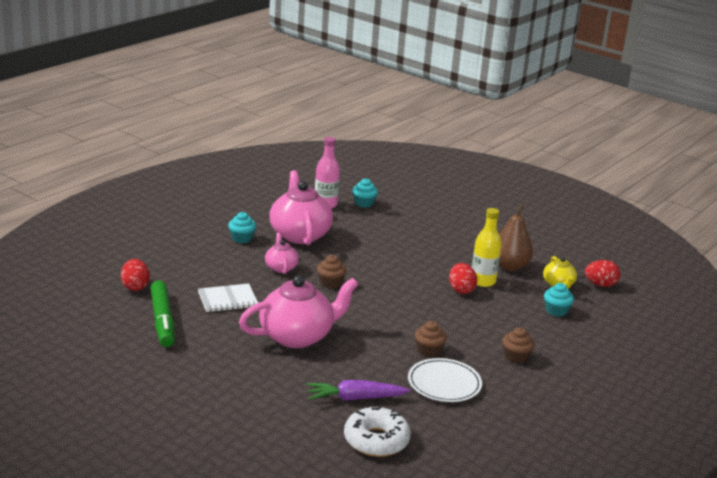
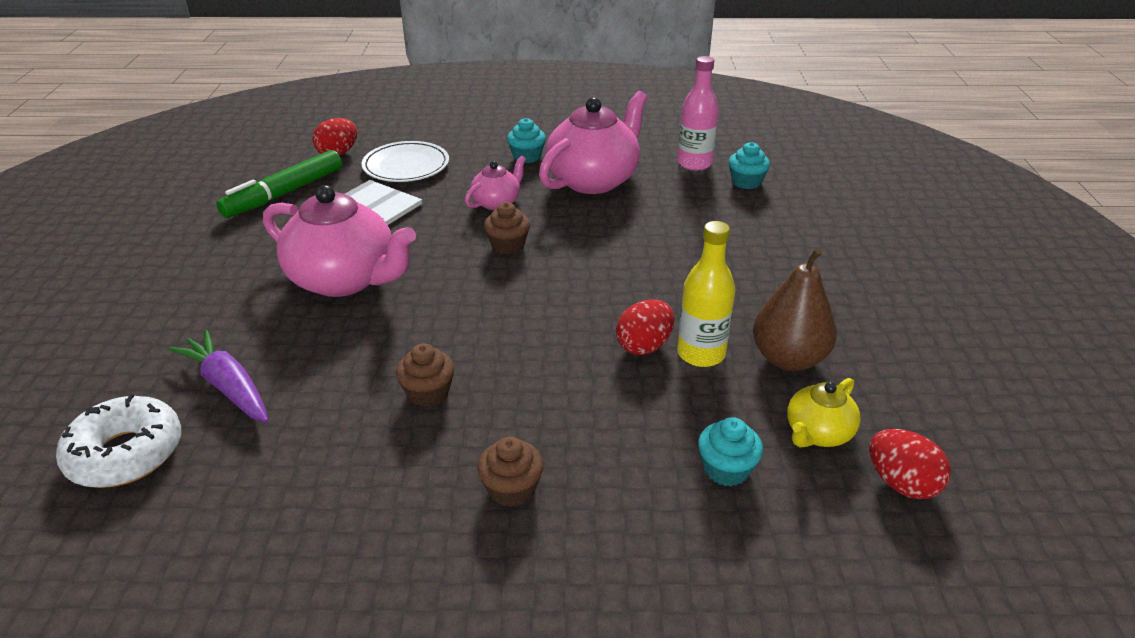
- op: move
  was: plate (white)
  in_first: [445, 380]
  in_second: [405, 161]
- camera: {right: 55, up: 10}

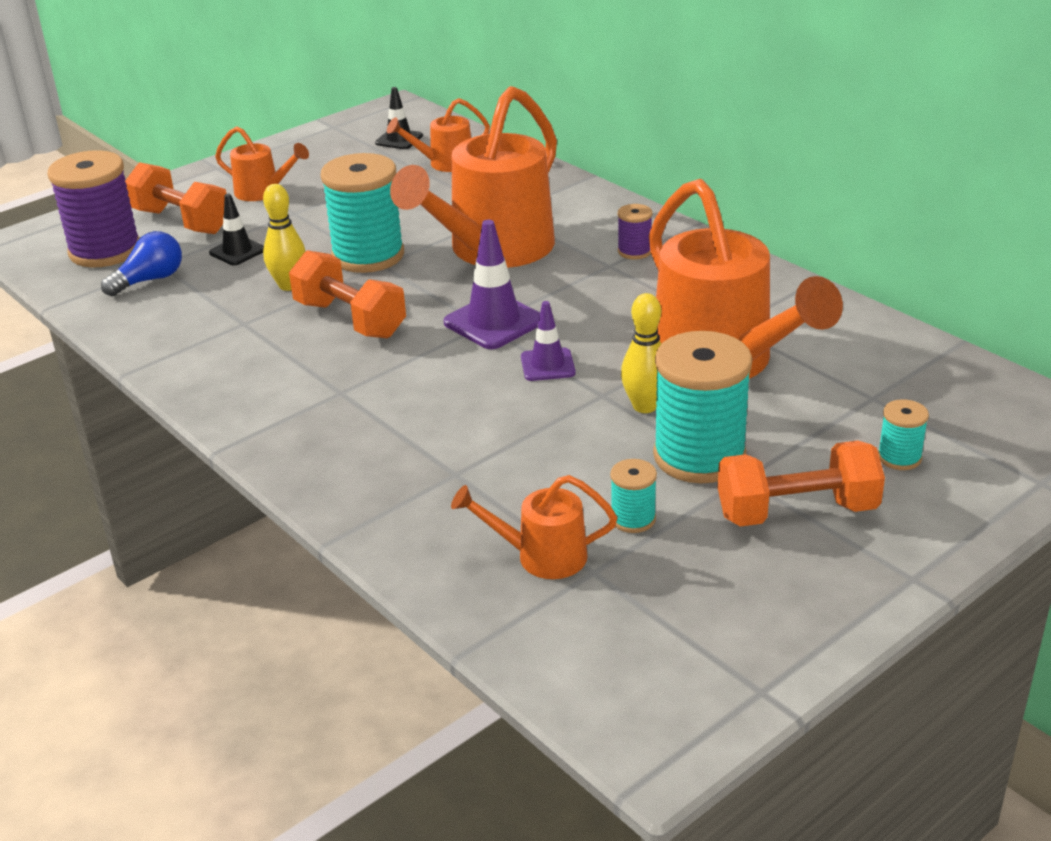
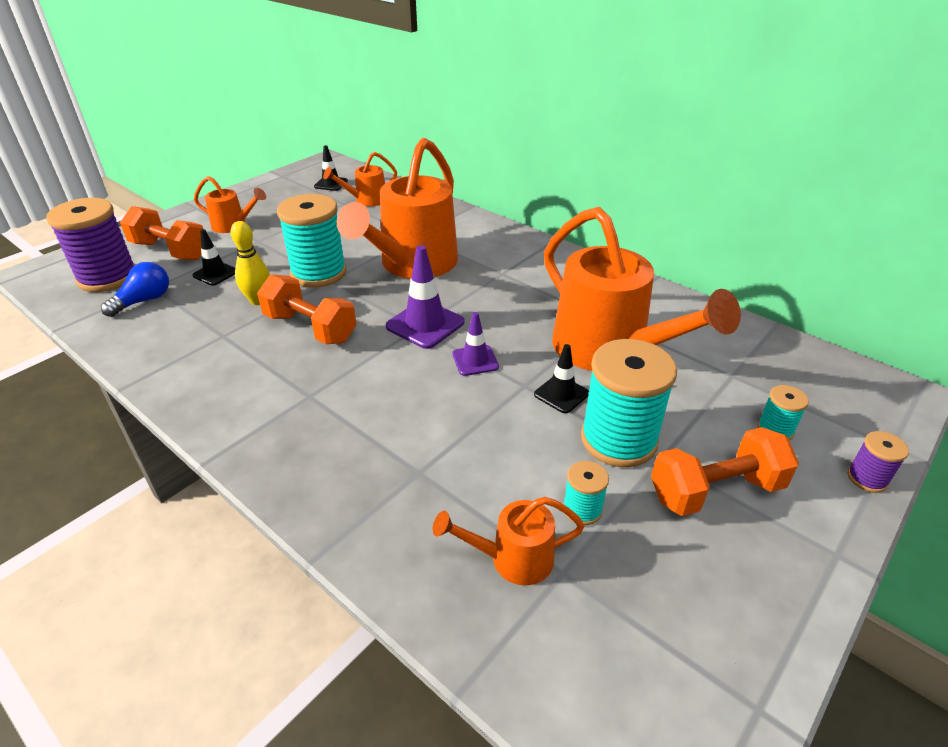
- op: replace
  was: bowling pin (yellow)
  now: traffic cone (black)
  in_first: [641, 353]
  in_second: [561, 379]
- op: move
  was: spool (purple)
  in_first: [635, 231]
  in_second: [878, 462]
- camera: {right: -10, up: 5}

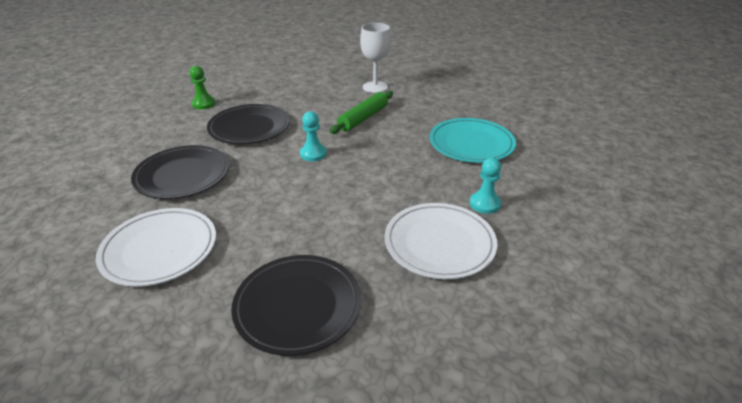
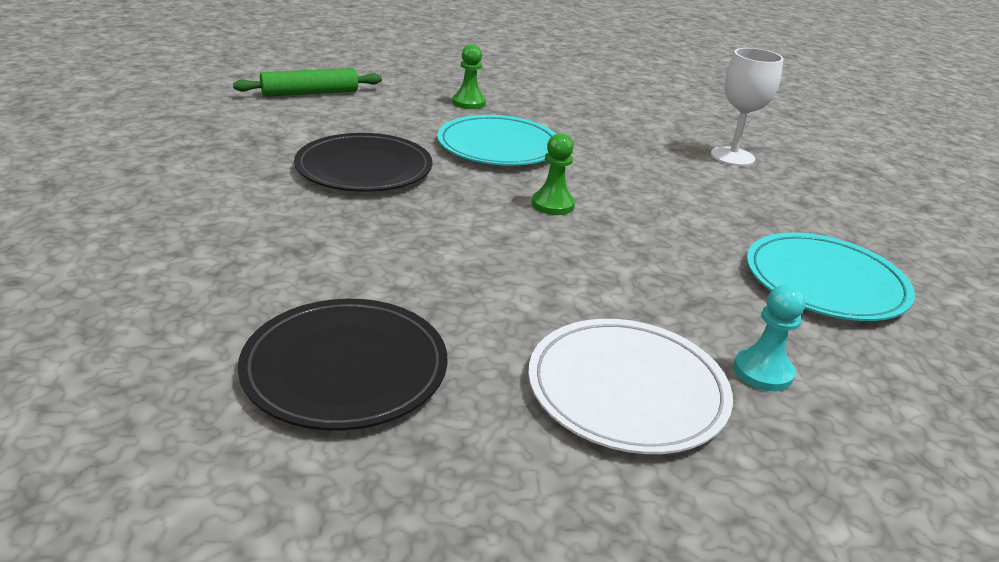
- op: move
  was: rolling pin (green)
  in_first: [361, 112]
  in_second: [307, 82]
- op: recolor
  was: plate (black)
  now: plate (turquoise)
  in_first: [248, 124]
  in_second: [496, 140]
- op: recolor
  was: pawn (turquoise)
  now: pawn (green)
  in_first: [313, 136]
  in_second: [553, 174]
- op: delete
  was: plate (white)
  in_first: [156, 247]
- camera: {right: 30, up: -5}

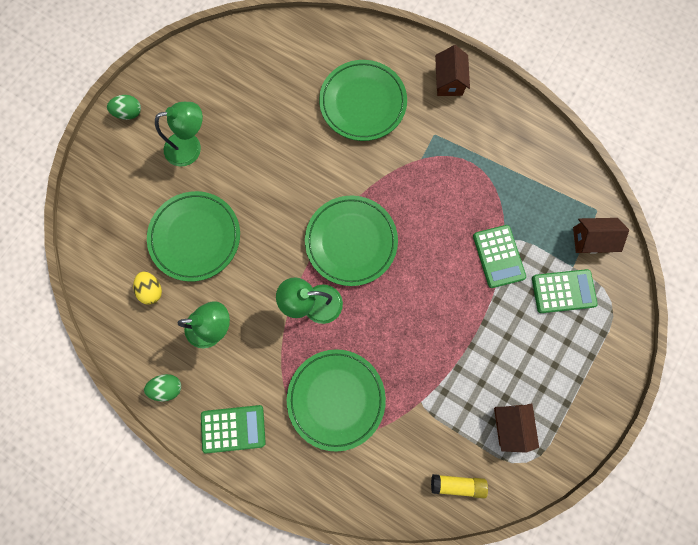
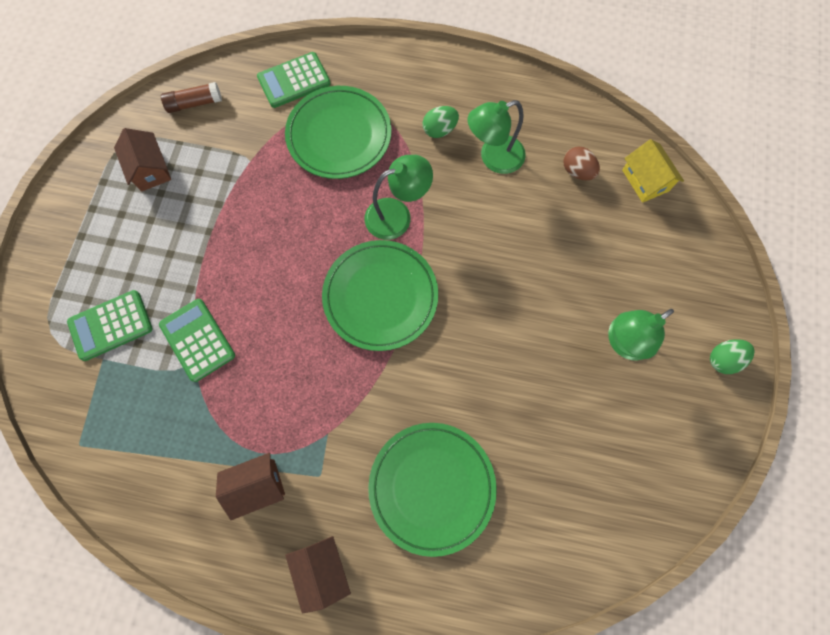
- op: recolor
  was: glue stick (yellow)
  now: glue stick (brown)
  in_first: [459, 486]
  in_second: [191, 97]
- op: move
  was: house (brown)
  in_first: [601, 235]
  in_second: [250, 486]
- op: move
  was: calculator (green)
  in_first: [233, 429]
  in_second: [294, 80]
- op: move
  was: egg (green)
  in_first: [162, 387]
  in_second: [441, 122]
- op: recolor
  was: egg (yellow)
  now: egg (brown)
  in_first: [147, 288]
  in_second: [582, 163]
- op: insert
  now: house (yellow)
  in_second: [653, 171]
- op: delete
  was: plate (green)
  in_first: [193, 236]
- camera: {right: 160, up: -5}

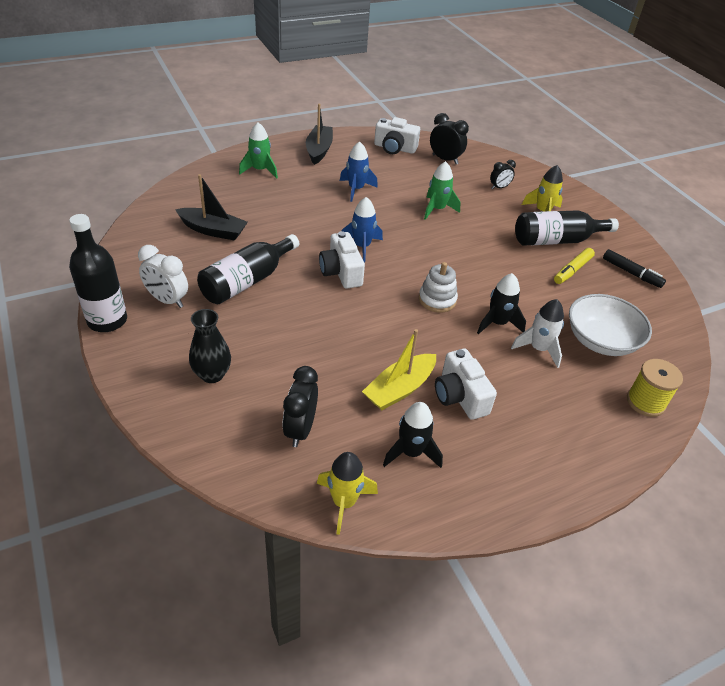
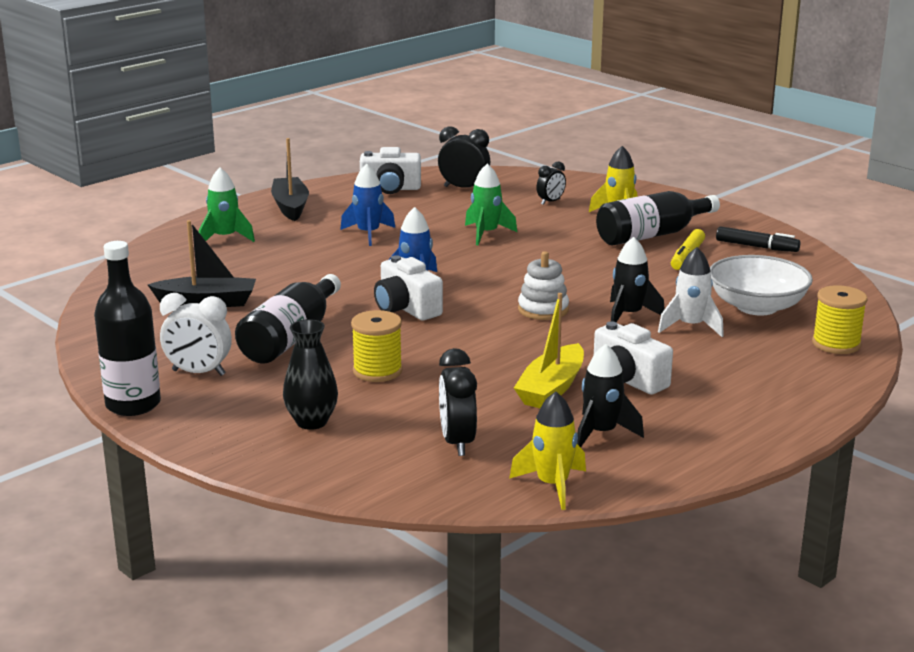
- op: insert
  now: spool (yellow)
  in_second: [377, 346]
- camera: {right: -15, up: -20}

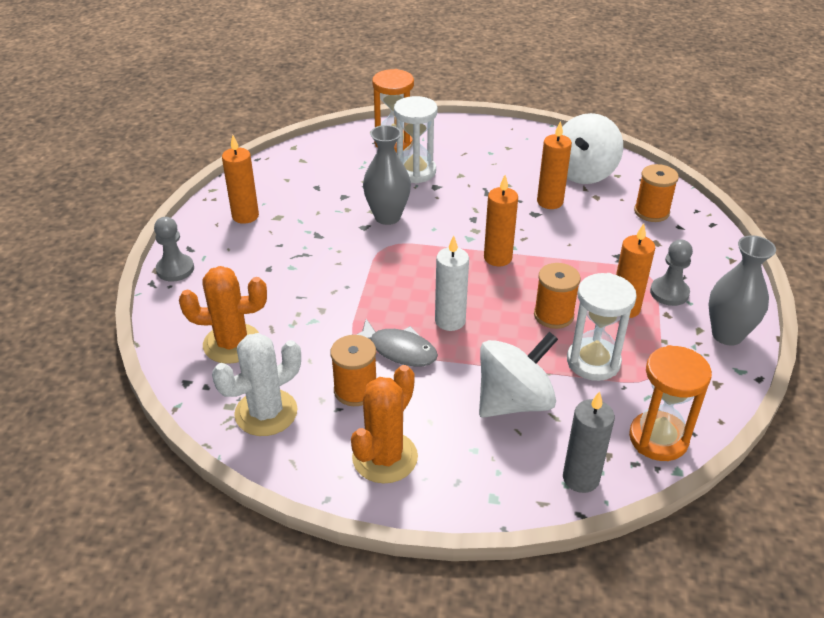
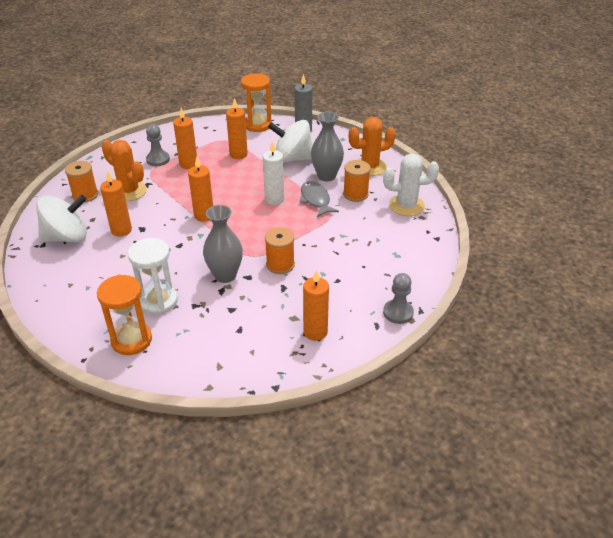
- op: move
  was: cactus (orange)
  in_first: [223, 315]
  in_second: [124, 170]
- op: replace
  was: hourglass (white)
  now: candle (orange)
  in_first: [602, 327]
  in_second: [237, 128]
- op: move
  was: spool (orange)
  in_first: [557, 296]
  in_second: [280, 250]
- op: move
  was: vase (grey)
  in_first: [742, 290]
  in_second: [327, 146]
- camera: {right: -140, up: 0}

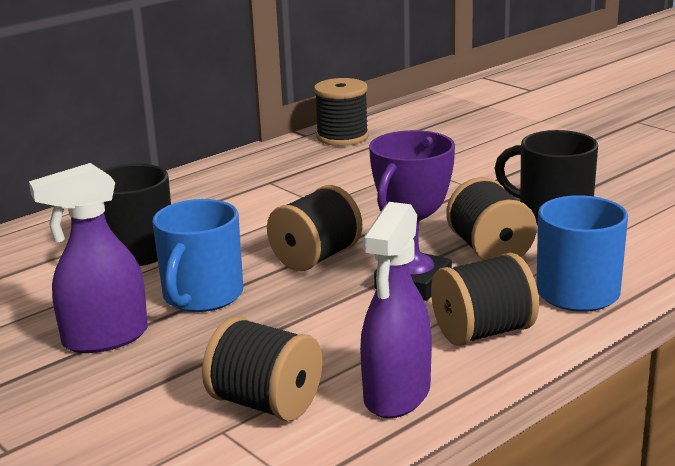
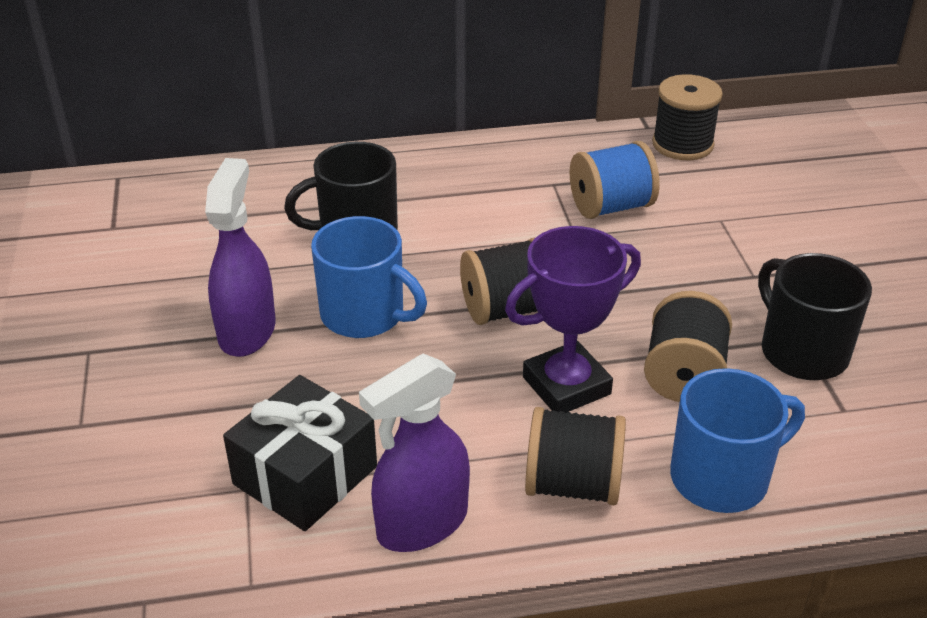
- op: rotate
  was: spray bottle (purple)
  in_first: [88, 258]
  in_second: [240, 257]
  clockwise: 90
- op: replace
  was: spool (black)
  now: gift (black)
  in_first: [262, 368]
  in_second: [300, 453]
- op: rotate
  was: mug (blue)
  in_first: [197, 255]
  in_second: [369, 277]
  clockwise: -105
- op: insert
  now: spool (blue)
  in_second: [615, 180]
- camera: {right: 30, up: 15}

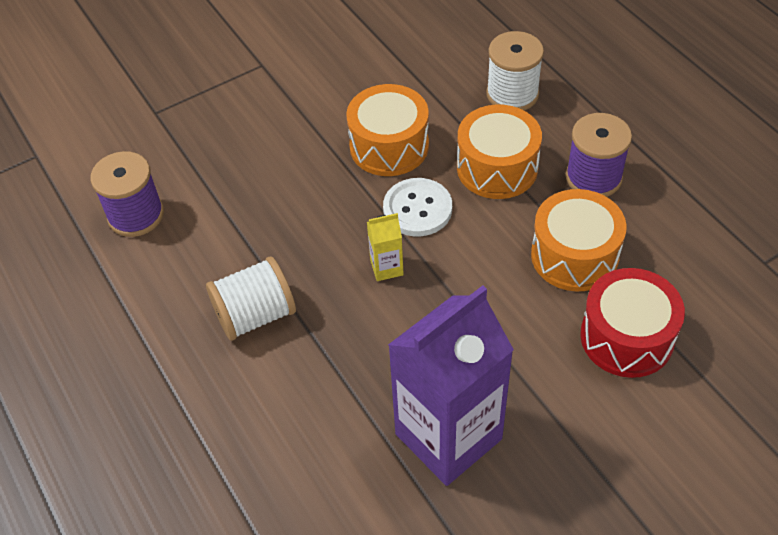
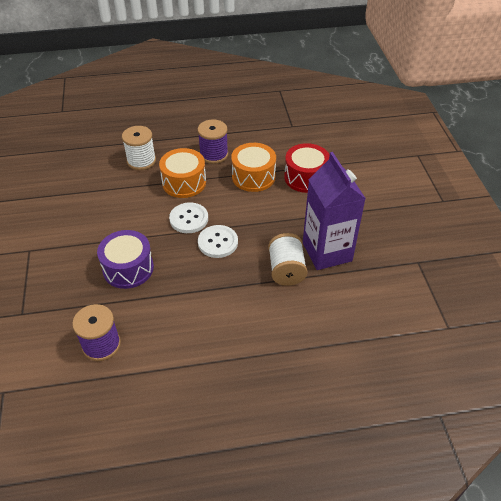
- op: insert
  now: drum (purple)
  in_second: [125, 259]
- op: replace
  was: carton (yellow)
  now: button (white)
  in_first: [385, 247]
  in_second: [218, 241]
- op: move
  was: spool (white)
  in_first: [251, 299]
  in_second: [288, 259]
- op: delete
  was: drum (orange)
  in_first: [387, 130]
- camera: {right: -70, up: -5}

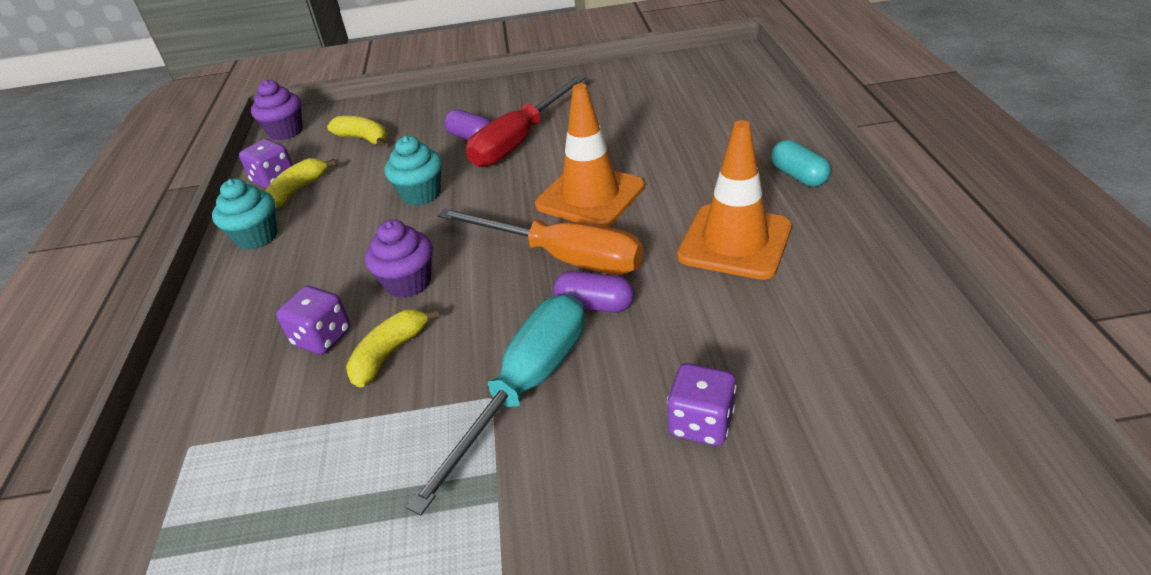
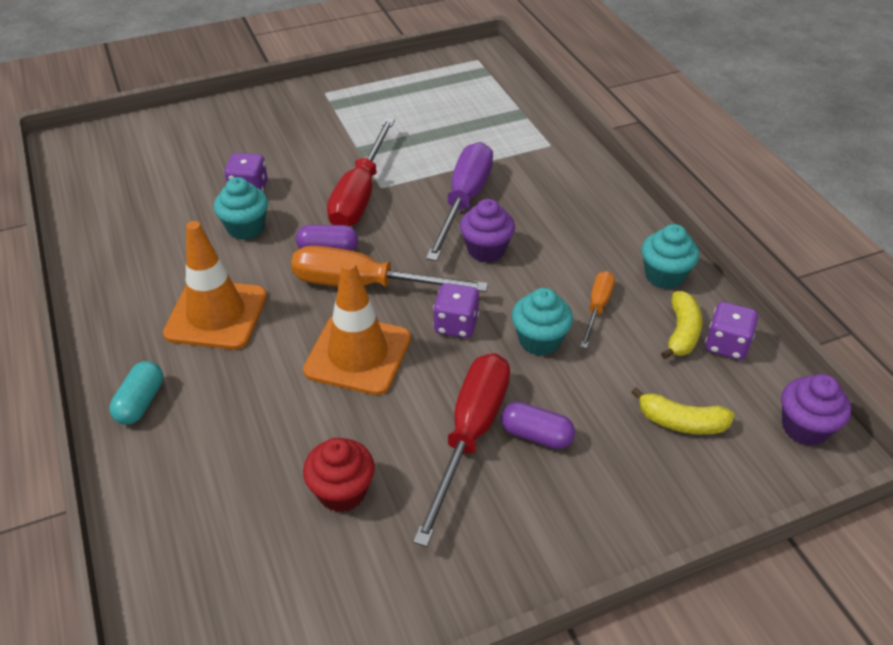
- op: rotate
  was: capsule (turquoise)
  in_first: [801, 163]
  in_second: [136, 393]
  clockwise: 60
- op: insert
  now: cupcake (turquoise)
  in_second: [241, 208]
- op: insert
  now: cupcake (red)
  in_second: [339, 475]
- op: recolor
  was: screwdriver (turquoise)
  now: screwdriver (red)
  in_first: [495, 405]
  in_second: [361, 172]
- op: replace
  was: banana (yellow)
  now: screwdriver (purple)
  in_first: [393, 348]
  in_second: [459, 201]
- op: move
  was: dice (purple)
  in_first: [313, 320]
  in_second: [456, 310]
- op: insert
  now: screwdriver (orange)
  in_second: [597, 309]
- camera: {right: 160, up: 5}

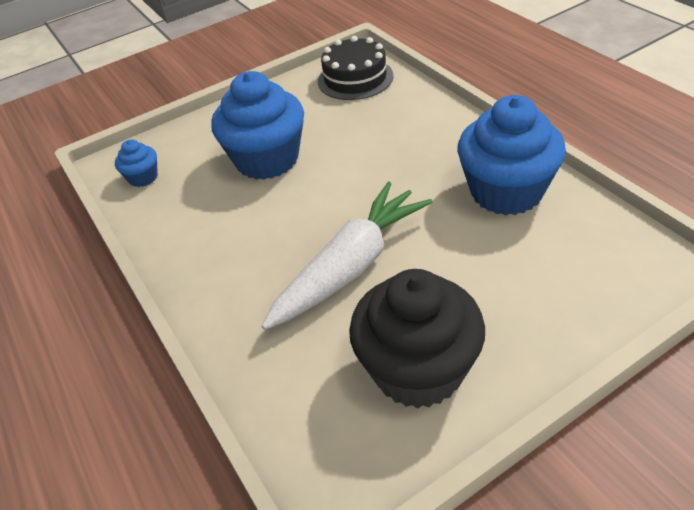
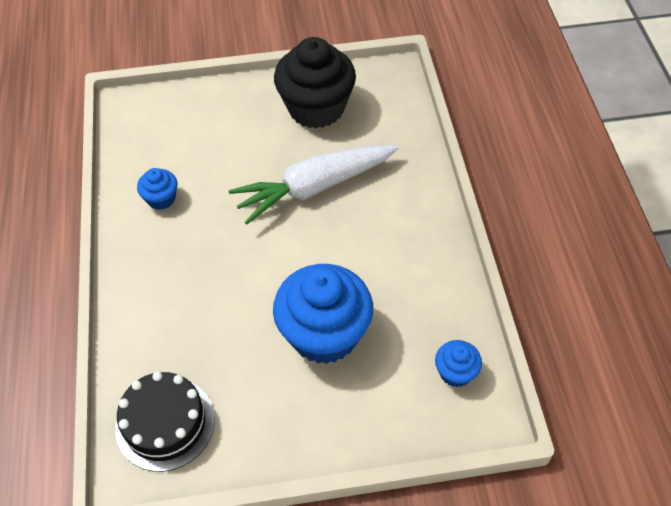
- op: resize
  was: cupcake (blue)
  in_first: [511, 155]
  in_second: [157, 189]
  ratio: 0.46
- camera: {right: -160, up: 10}

